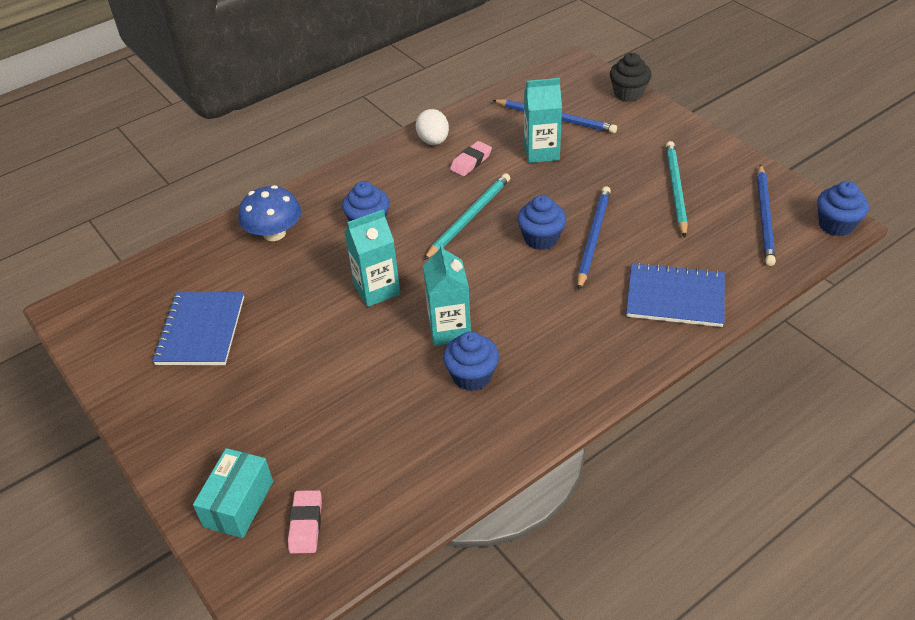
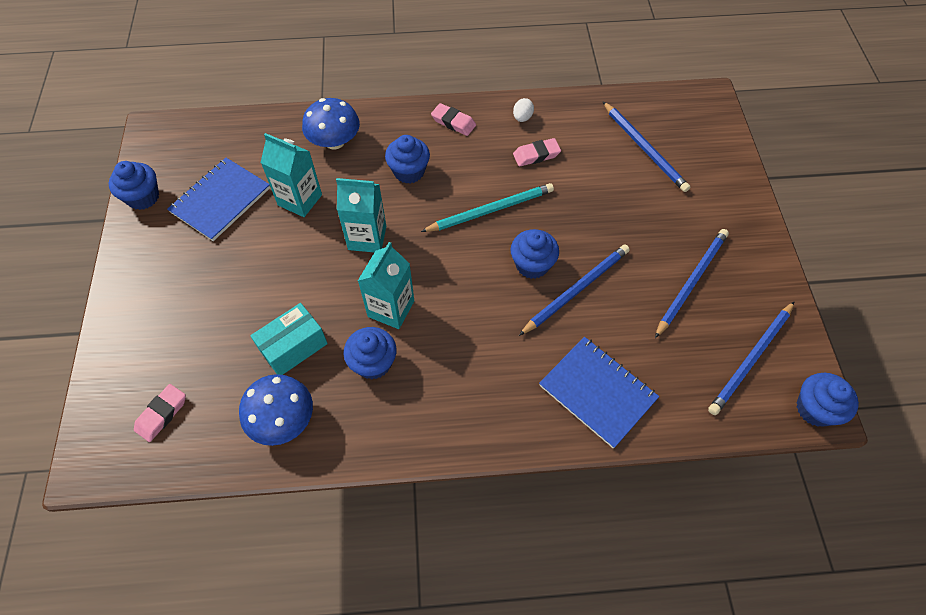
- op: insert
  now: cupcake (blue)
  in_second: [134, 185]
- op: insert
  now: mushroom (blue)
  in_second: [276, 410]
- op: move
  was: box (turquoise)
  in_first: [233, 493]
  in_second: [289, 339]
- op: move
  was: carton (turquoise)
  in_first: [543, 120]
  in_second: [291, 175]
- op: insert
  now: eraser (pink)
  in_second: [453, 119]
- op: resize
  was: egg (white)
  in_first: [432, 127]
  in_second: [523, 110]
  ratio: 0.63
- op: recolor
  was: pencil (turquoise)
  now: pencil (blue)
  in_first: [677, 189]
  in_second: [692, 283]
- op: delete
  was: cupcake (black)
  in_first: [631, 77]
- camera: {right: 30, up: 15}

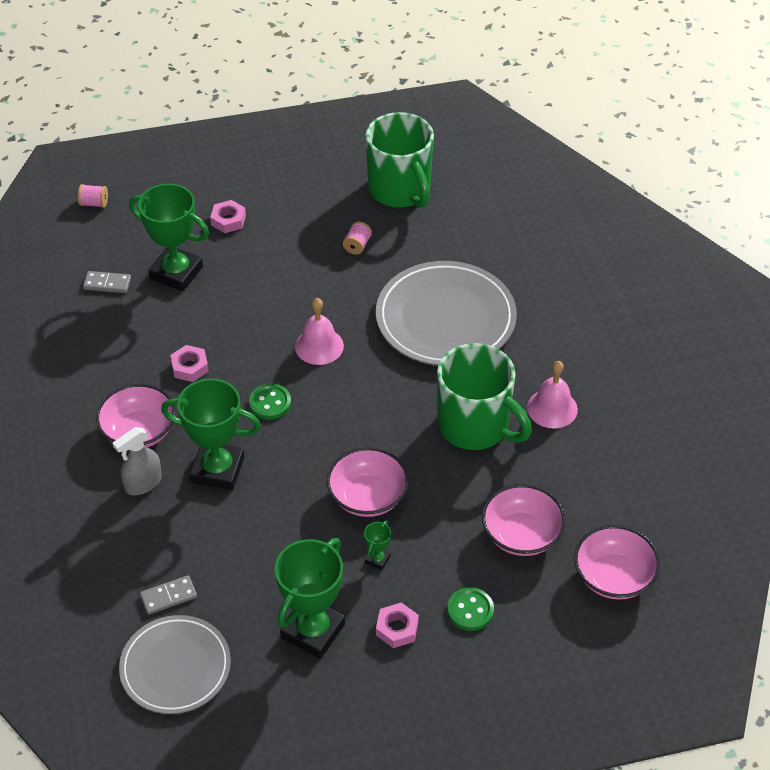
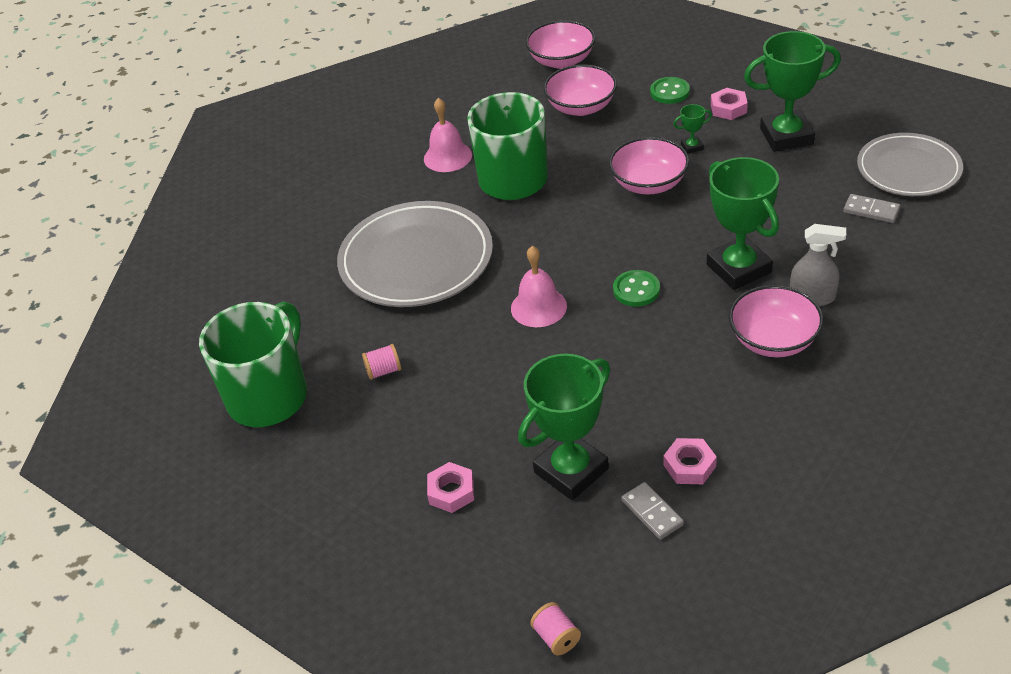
- op: rotate
  was: trophy (green)
  in_first: [169, 237]
  in_second: [564, 427]
  clockwise: 60
- op: move
  was: nut (pink)
  in_first: [189, 363]
  in_second: [690, 461]
- camera: {right: -125, up: -5}

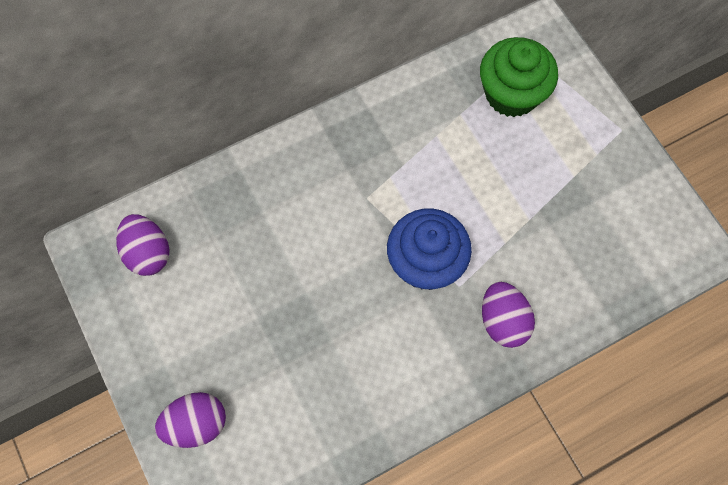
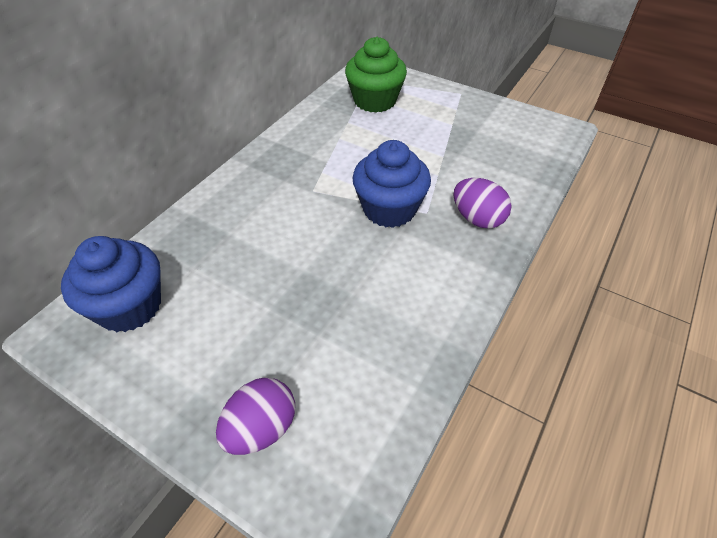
- op: replace
  was: egg (purple)
  now: cupcake (blue)
  in_first: [143, 245]
  in_second: [111, 284]
- camera: {right: -30, up: -20}

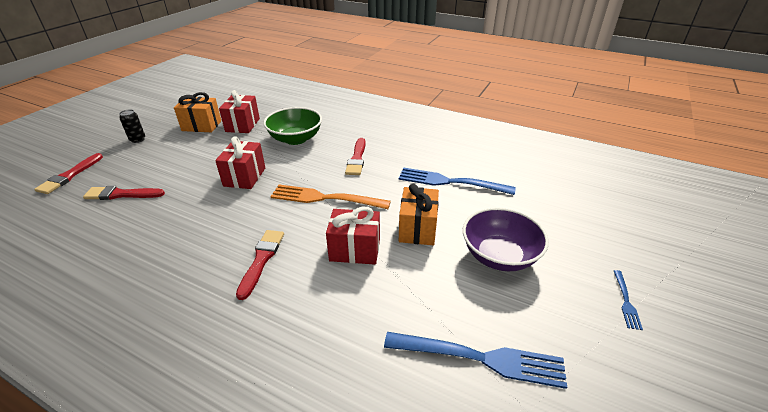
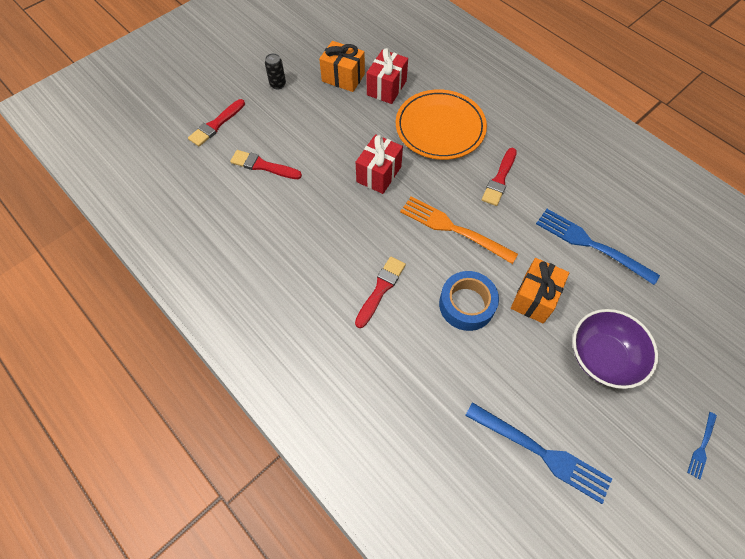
- op: replace
  was: bowl (green)
  now: plate (orange)
  in_first: [293, 126]
  in_second: [441, 124]
- op: replace
  was: gift (red)
  now: tape (blue)
  in_first: [353, 236]
  in_second: [469, 301]
- camera: {right: 20, up: 25}

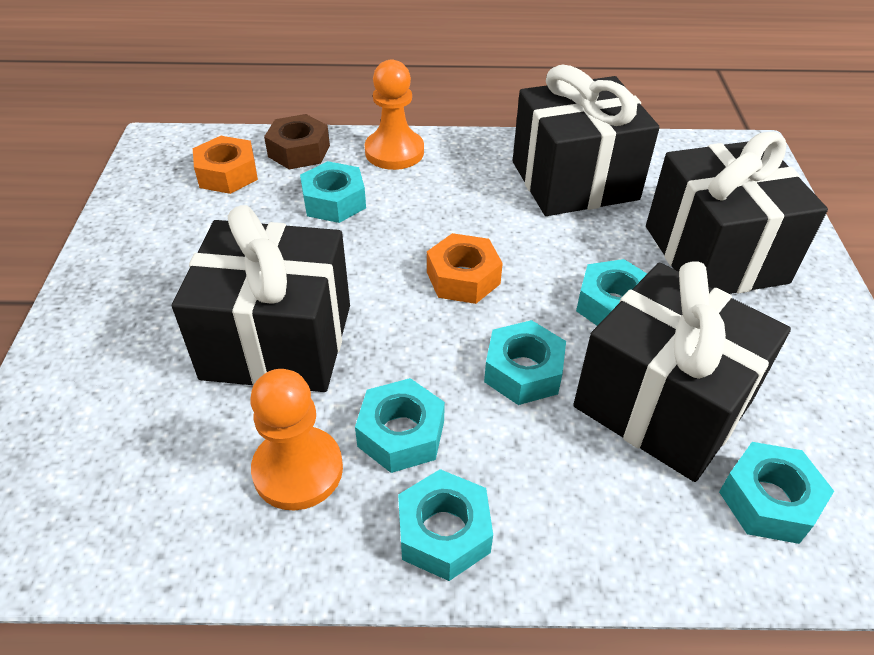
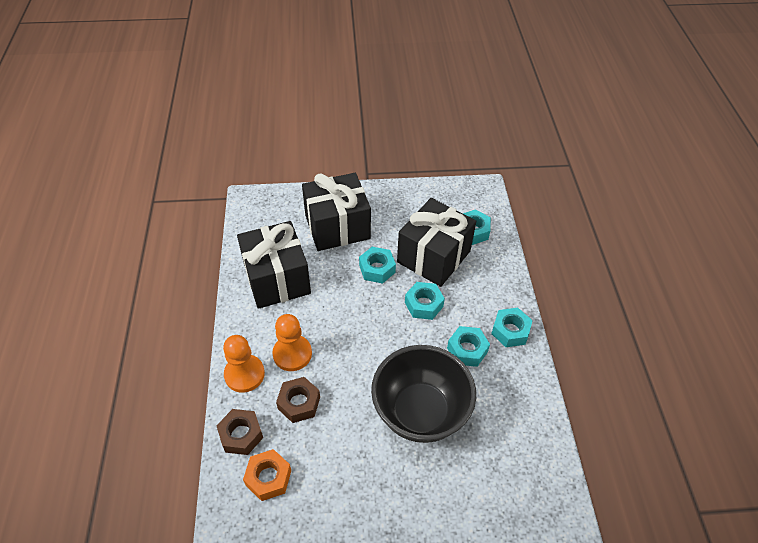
- op: move
  was: pawn (orange)
  in_first: [296, 439]
  in_second: [292, 342]
- op: recolor
  was: nut (turquoise)
  now: nut (brown)
  in_first: [333, 192]
  in_second: [298, 400]
- op: replace
  was: gift (black)
  now: bowl (black)
  in_first: [261, 298]
  in_second: [423, 394]
- op: delete
  was: nut (orange)
  in_first: [465, 268]
- camera: {right: -95, up: 5}

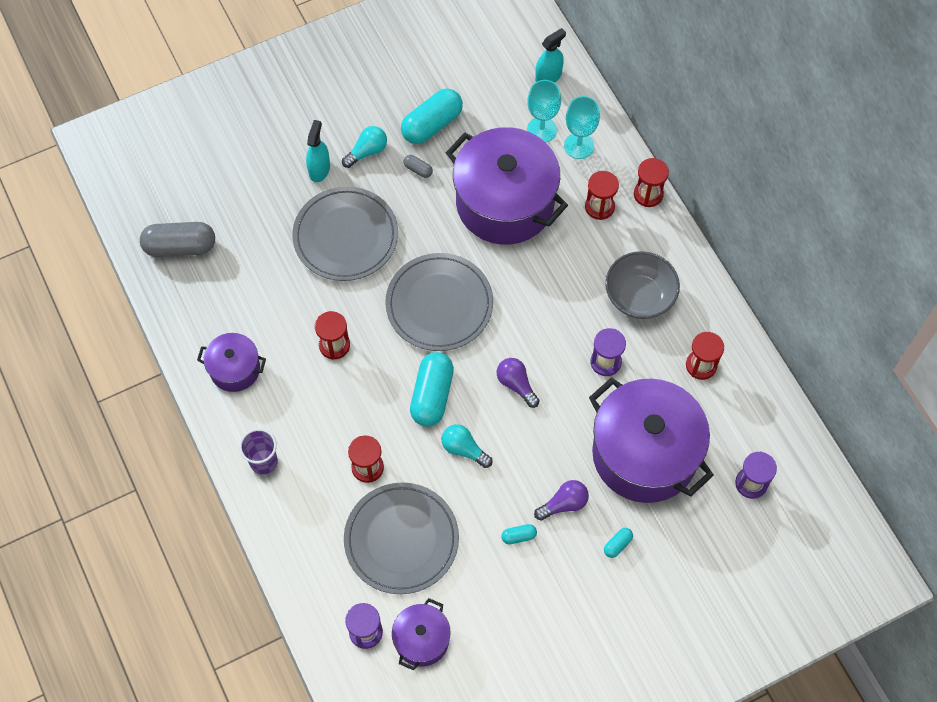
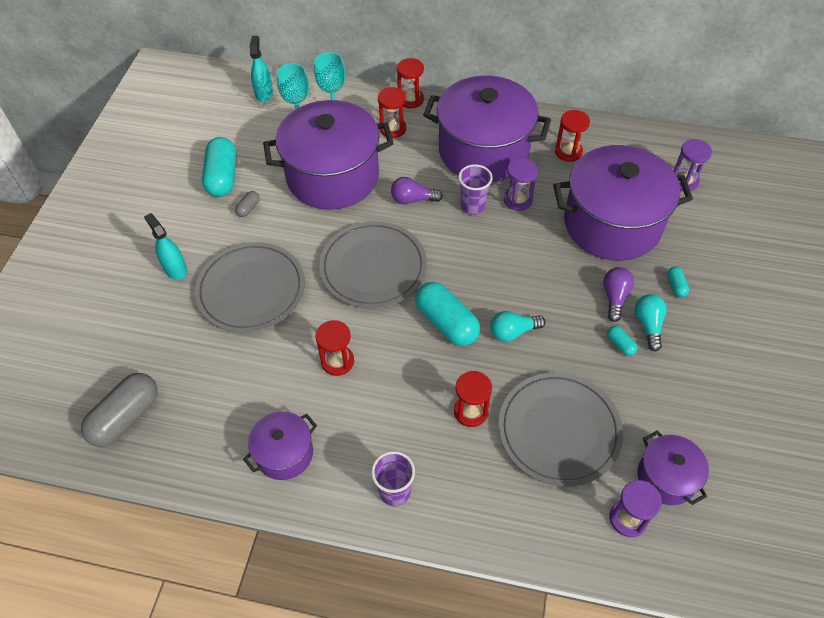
- op: rotate
  was: capsule (grey)
  in_first: [418, 166]
  in_second: [247, 204]
  clockwise: -45
- op: move
  was: light bulb (purple)
  in_first: [518, 383]
  in_second: [417, 190]
- op: replace
  was: bowl (grey)
  now: pot (purple)
  in_first: [642, 285]
  in_second: [487, 129]
- op: insert
  now: cup (purple)
  in_second: [475, 189]
- op: rotate
  was: capsule (turquoise)
  in_first: [519, 534]
  in_second: [622, 341]
  clockwise: -60
- op: move
  was: light bulb (turquoise)
  in_first: [364, 147]
  in_second: [651, 323]
- camera: {right: -50, up: -10}

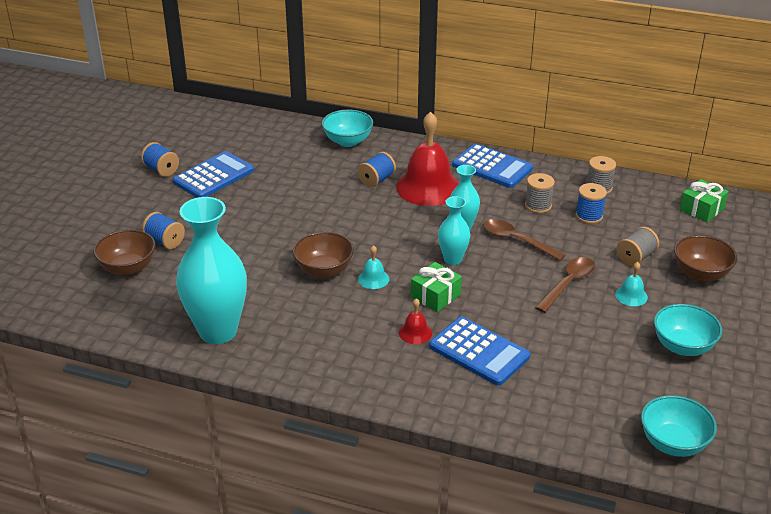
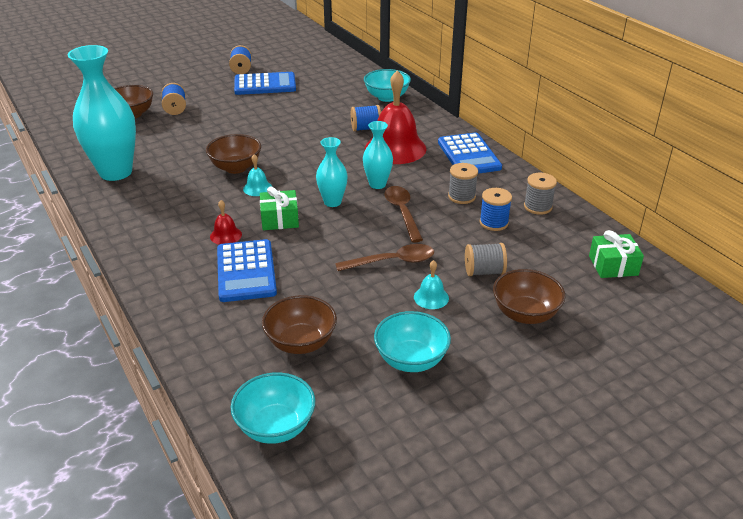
- op: insert
  now: bowl (brown)
  in_second: [299, 324]
- camera: {right: 40, up: 0}

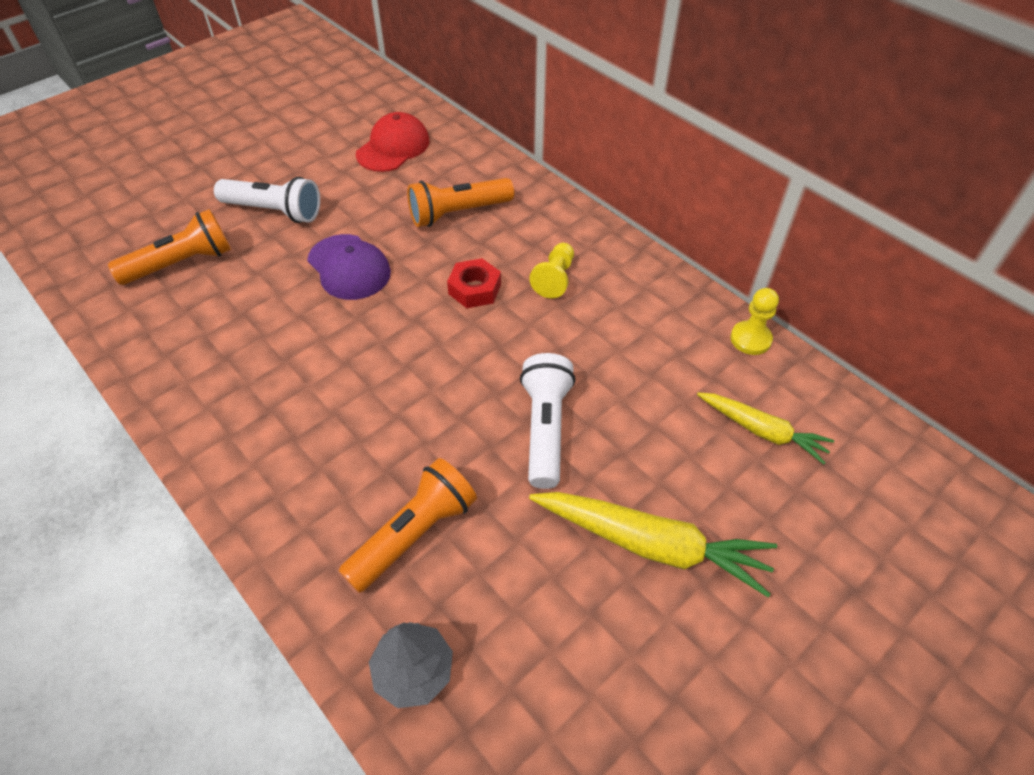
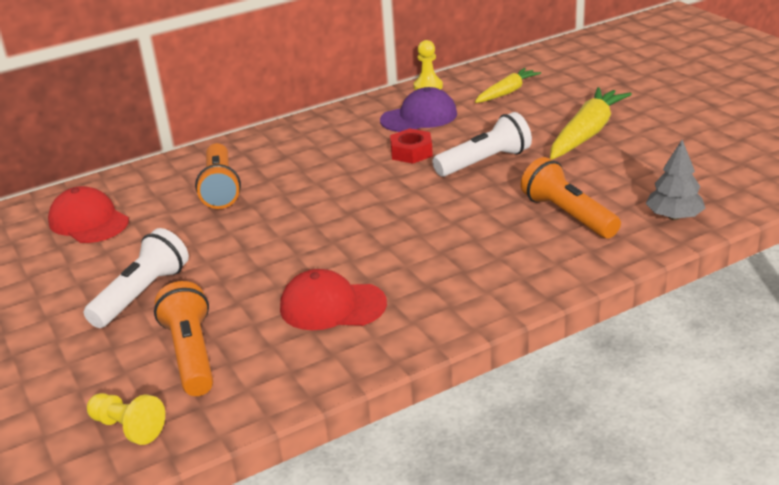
- op: move
  was: pawn (yellow)
  in_first: [551, 271]
  in_second: [126, 419]
- op: insert
  now: cap (red)
  in_second: [333, 299]
- op: move
  was: cap (purple)
  in_first: [349, 267]
  in_second: [418, 109]
- op: move
  was: nut (red)
  in_first: [474, 283]
  in_second: [411, 146]
- op: rotate
  was: flashlight (white)
  in_first: [548, 421]
  in_second: [482, 144]
  clockwise: 135
- camera: {right: -75, up: -20}

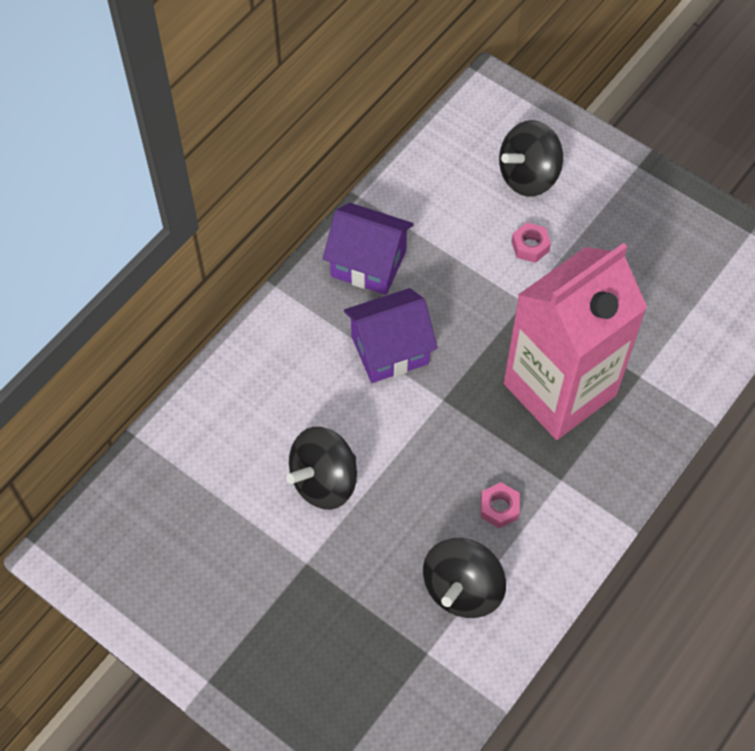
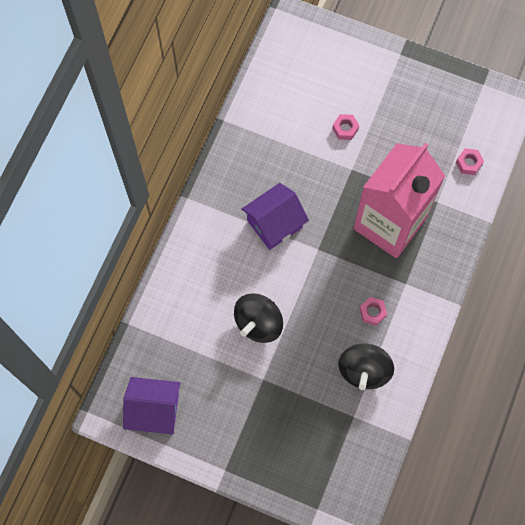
- op: move
  was: house (purple)
  in_first: [368, 249]
  in_second: [151, 405]
- op: insert
  now: nut (pink)
  in_second: [470, 161]
- op: delete
  was: spinning top (black)
  in_first: [531, 158]
- camera: {right: -15, up: 10}

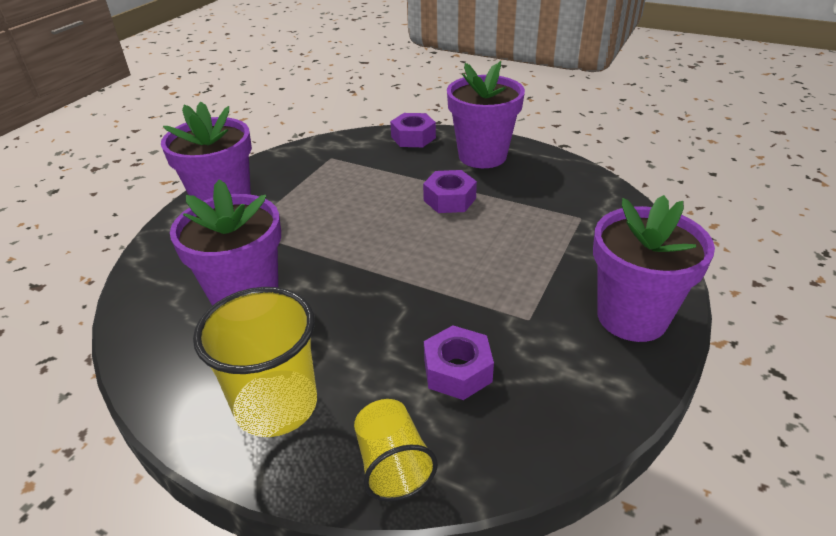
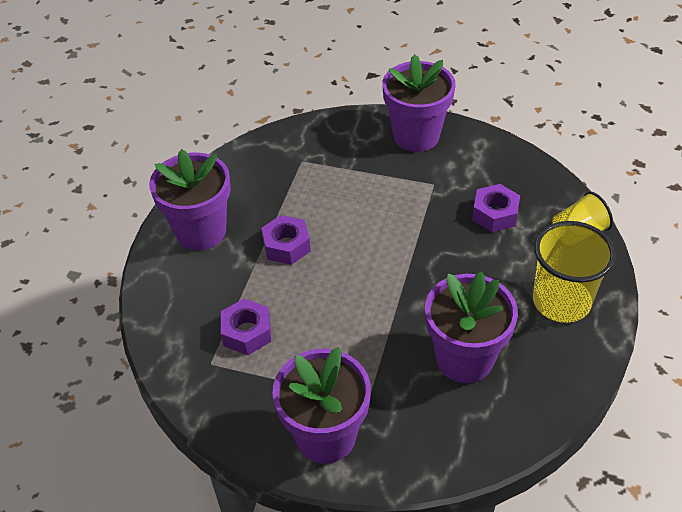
- op: move
  was: nut (purple)
  in_first: [413, 130]
  in_second: [246, 326]
- camera: {right: -100, up: 10}

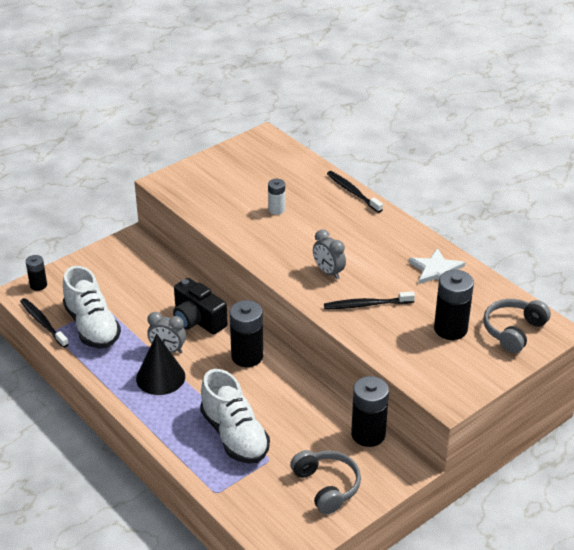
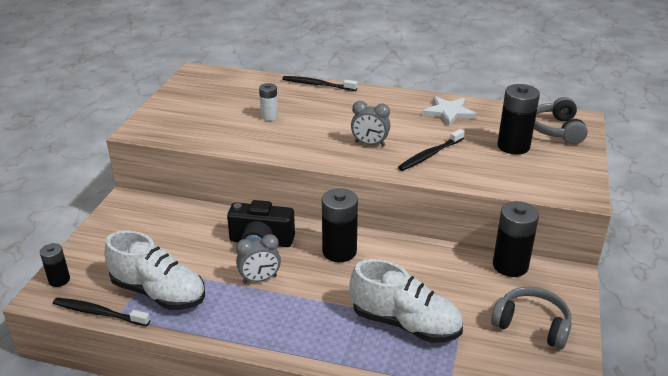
- op: delete
  was: cone (black)
  in_first: [160, 364]
- camera: {right: -35, up: -5}

